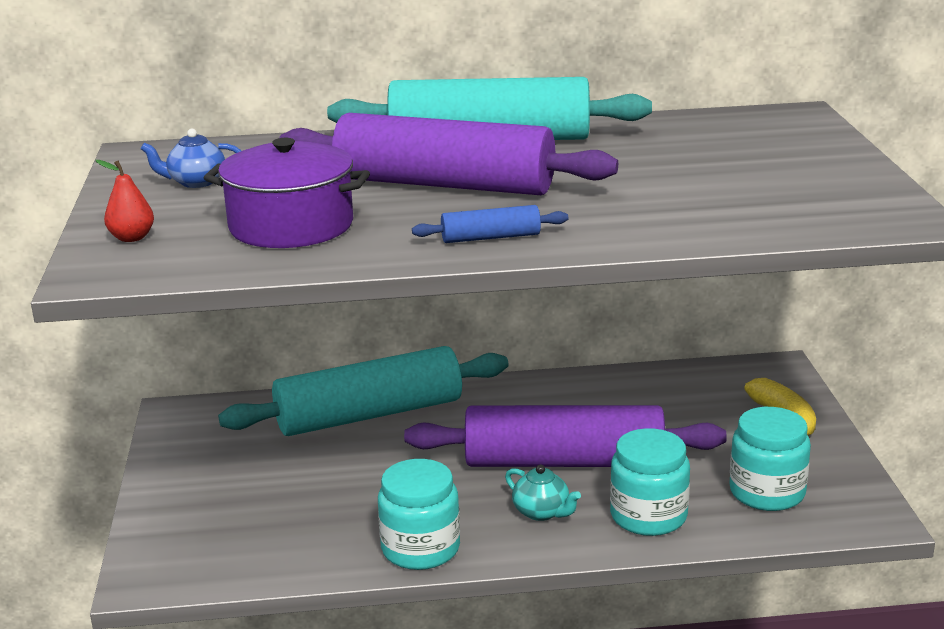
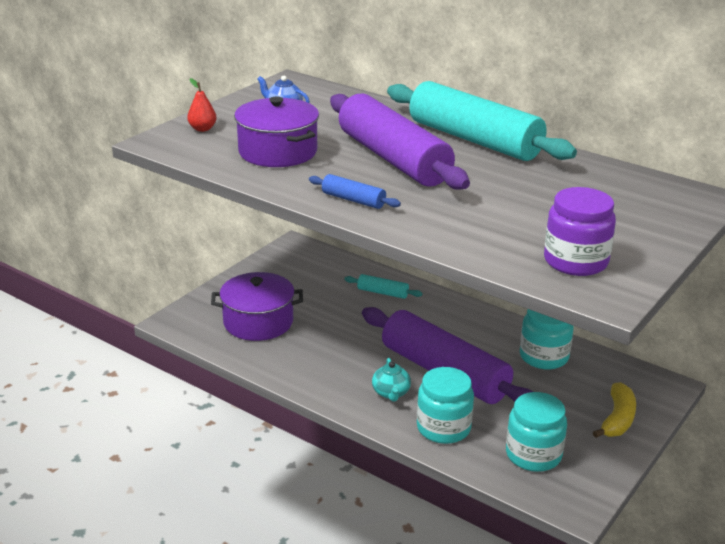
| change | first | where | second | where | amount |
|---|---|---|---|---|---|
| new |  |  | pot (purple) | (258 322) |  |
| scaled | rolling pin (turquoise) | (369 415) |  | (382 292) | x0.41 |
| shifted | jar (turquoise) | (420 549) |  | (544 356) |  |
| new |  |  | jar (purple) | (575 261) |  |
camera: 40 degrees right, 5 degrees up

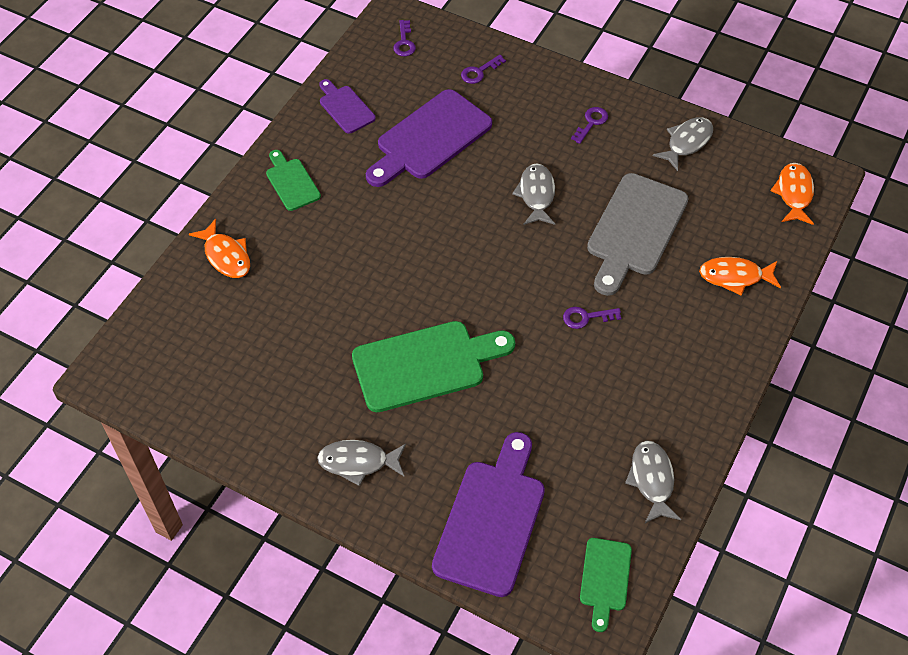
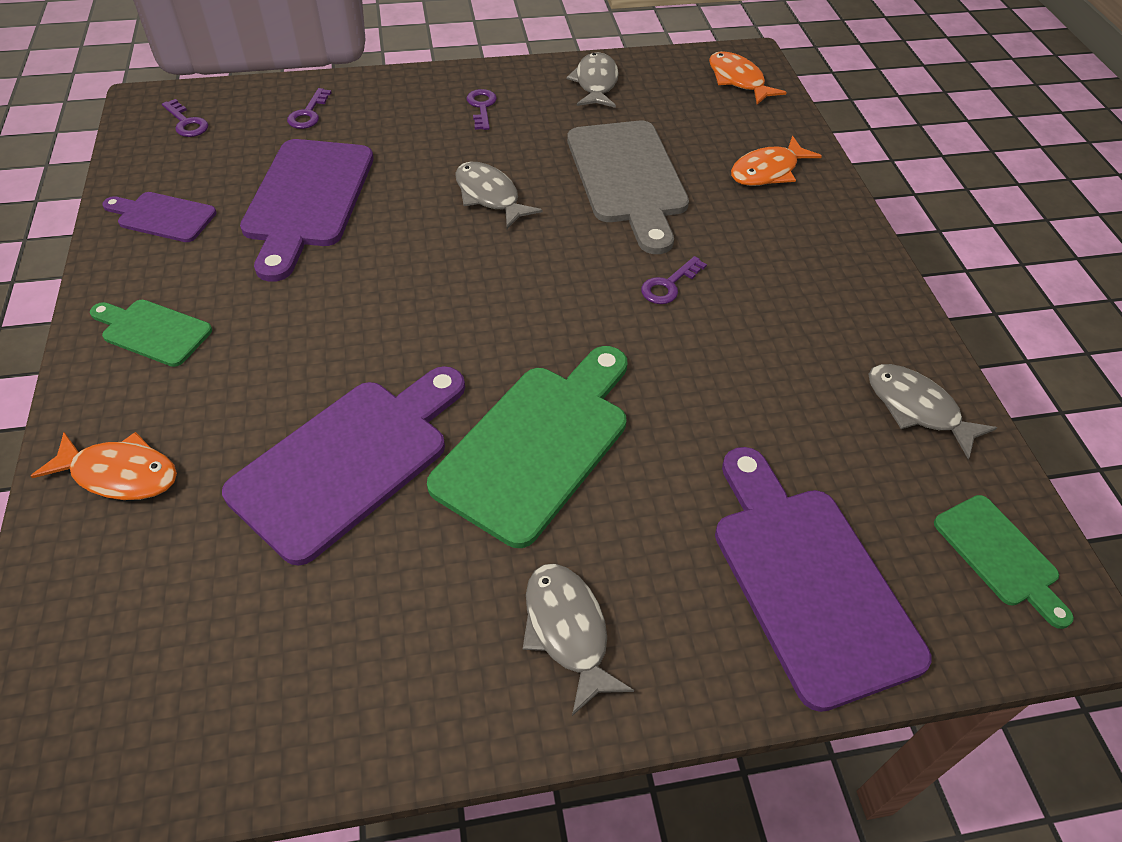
| change | first | where | second | where | amount |
|---|---|---|---|---|---|
| new |  |  | cutting board (purple) | (348 461) |  |
| rotated | fish (grey) | (358 462) |  | (567 631) | 105 degrees clockwise |
camera: 40 degrees left, 5 degrees down

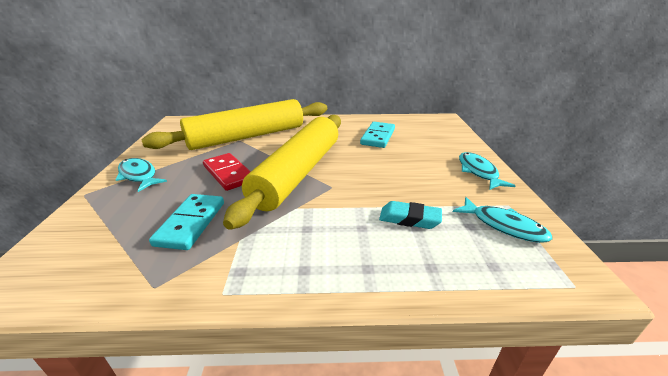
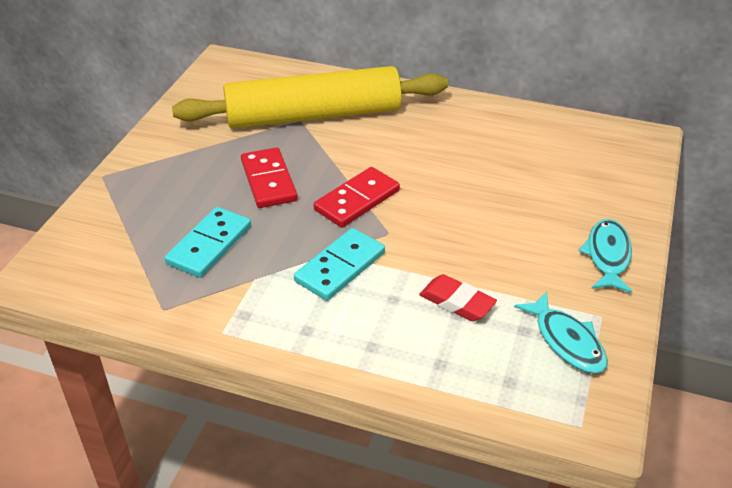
| change | first | where | second | where | amount |
|---|---|---|---|---|---|
| shifted | domino (turquoise) | (378 136) |  | (340 267) |  |
| swapped | rolling pin (yellow) | (299 173) | domino (red) | (357 200) |  |
| repainted | eraser (turquoise) | (409 219) | eraser (red) | (457 302) |  |
| gone | fish (turquoise) | (139 175) |  |  |  |
camera: 20 degrees right, 10 degrees up

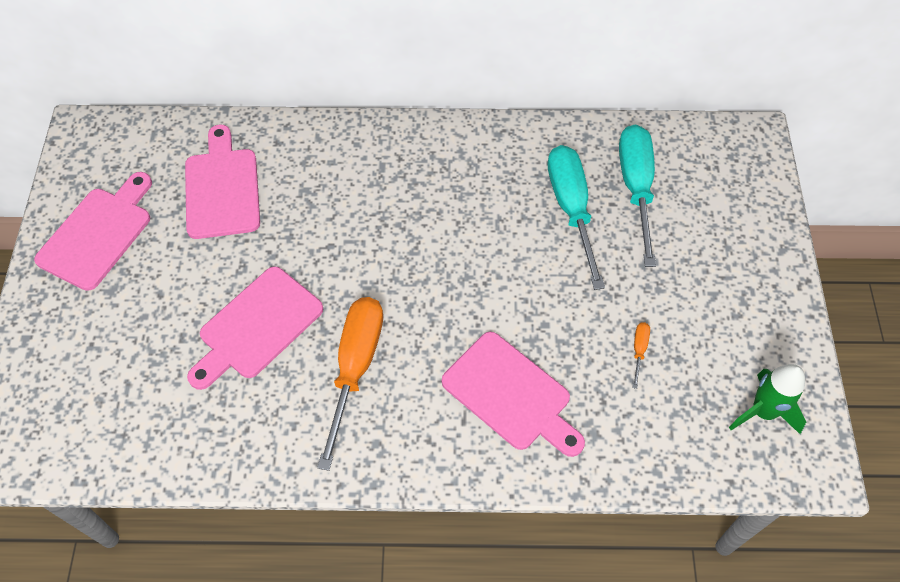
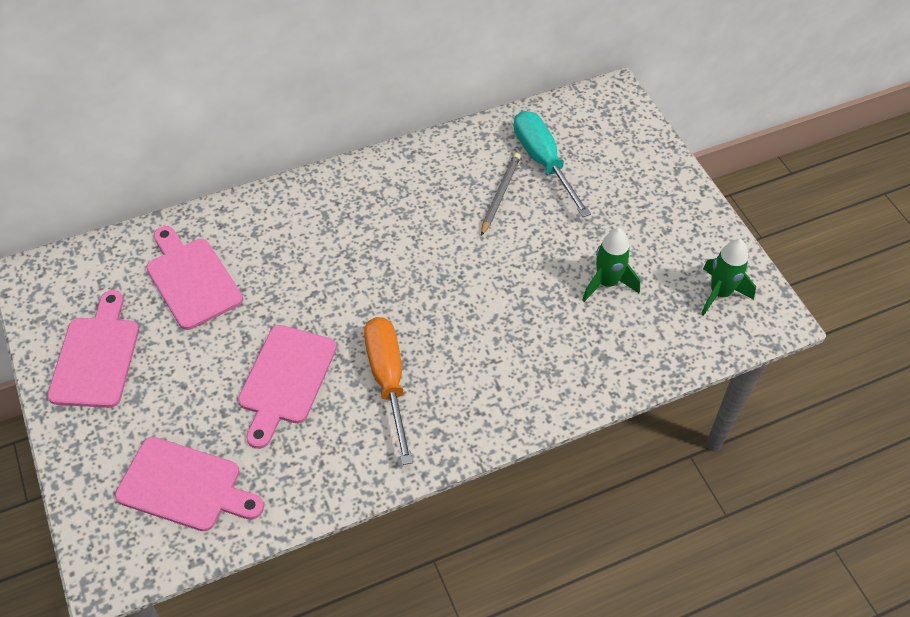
| change | first | where | second | where | amount |
|---|---|---|---|---|---|
| shifted | cutting board (pink) | (511 394) |  | (185 486) |  |
| swapped | screwdriver (turquoise) | (571 209) | pencil (grey) | (500 195) |  |
| swapped | screwdriver (orange) | (639 350) | rocket (green) | (607 283) |  |
camera: 25 degrees left, 5 degrees down

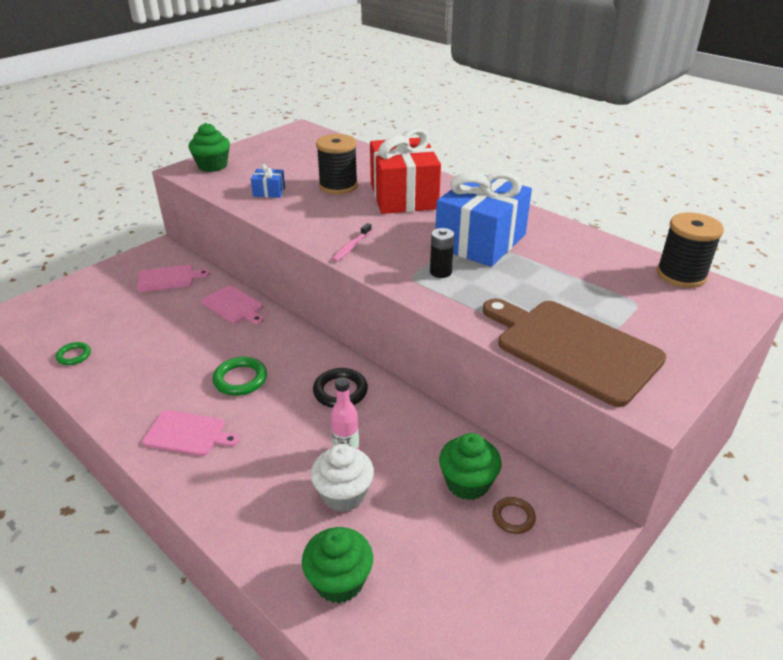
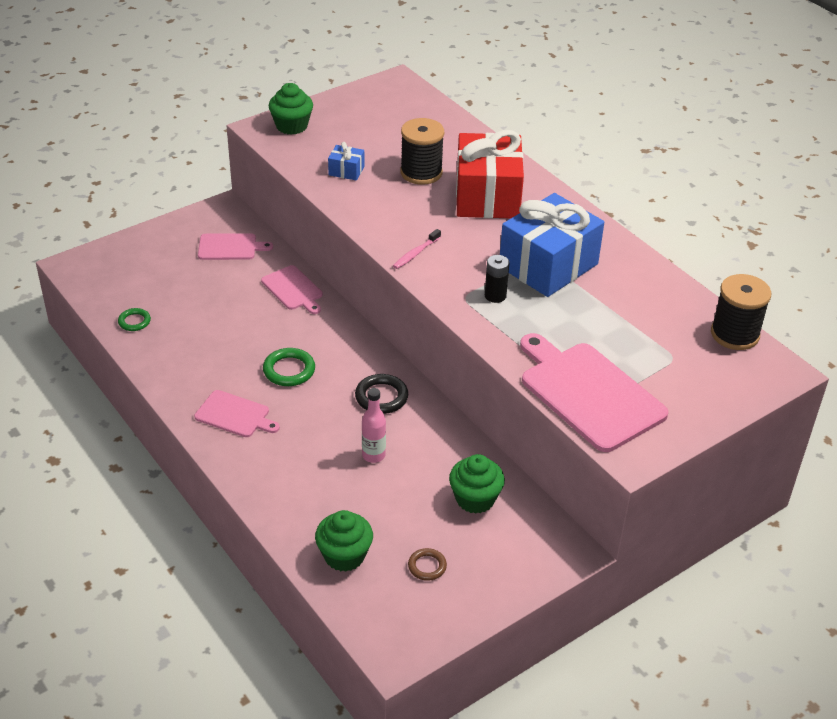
| change | first | where | second | where | amount |
|---|---|---|---|---|---|
| shifted | ring (brown) | (513 517) |  | (427 566) |  |
| repainted | cutting board (brown) | (573 348) | cutting board (pink) | (588 393) |  |
| gone | cupcake (white) | (343 494) |  |  |  |
camera: 10 degrees right, 5 degrees up

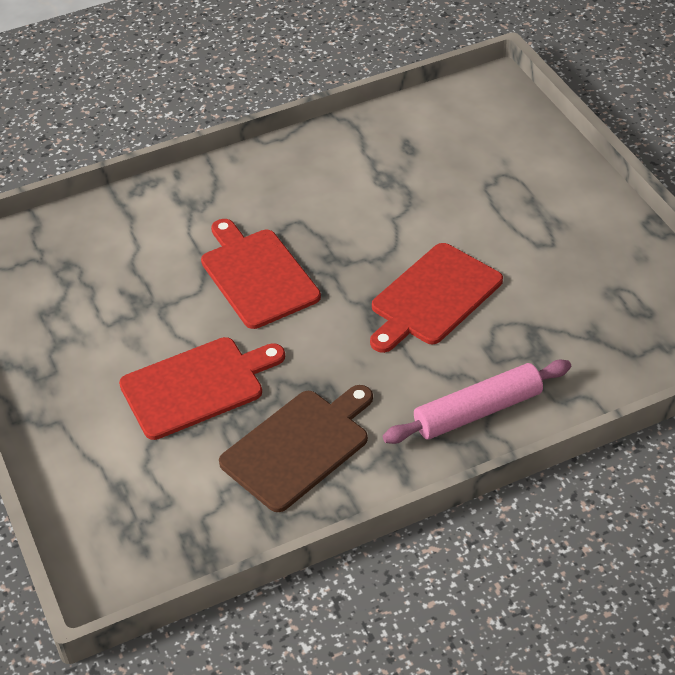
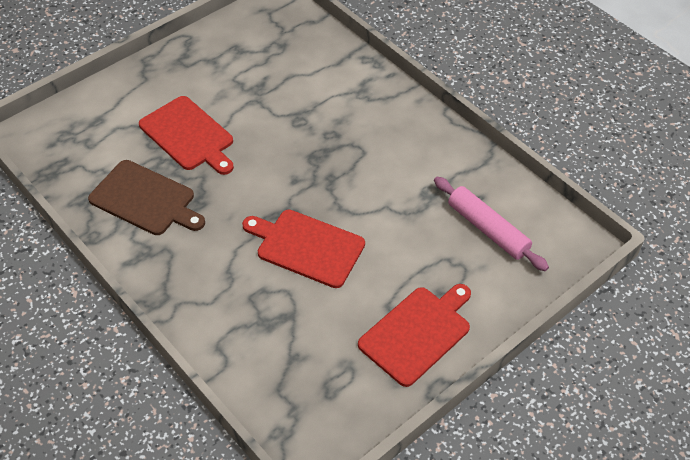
| change | first | where | second | where | amount |
|---|---|---|---|---|---|
| shifted | cutting board (red) | (257 275) |  | (417 333) |  |
| shifted | rolling pin (pink) | (478 411) |  | (487 229) |  |
camera: 70 degrees right, 5 degrees up

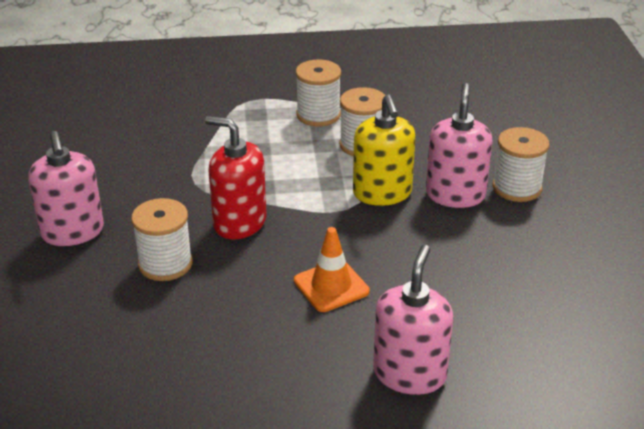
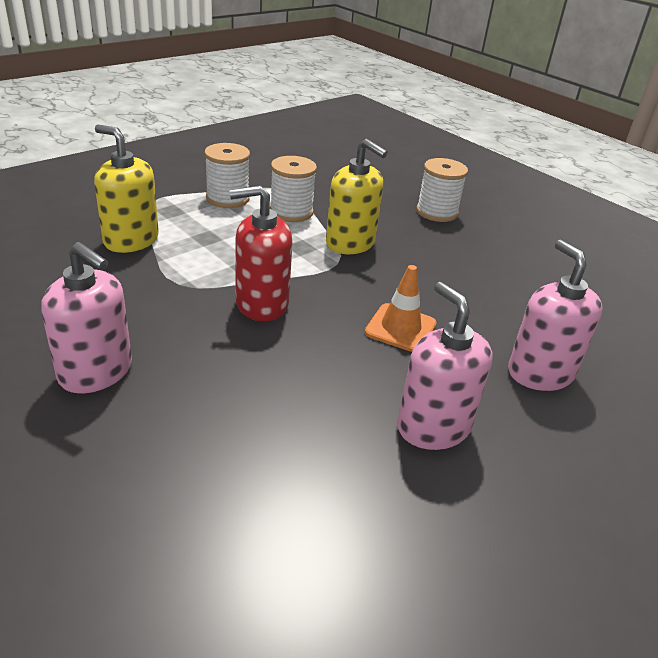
| change | first | where | second | where | amount |
|---|---|---|---|---|---|
| new |  |  | soap dispenser (yellow) | (131 240) |  |
| shifted | soap dispenser (pink) | (455 195) |  | (433 427) |  |
| gone | spool (white) | (165 264) |  |  |  |
camera: 40 degrees left, 0 degrees up

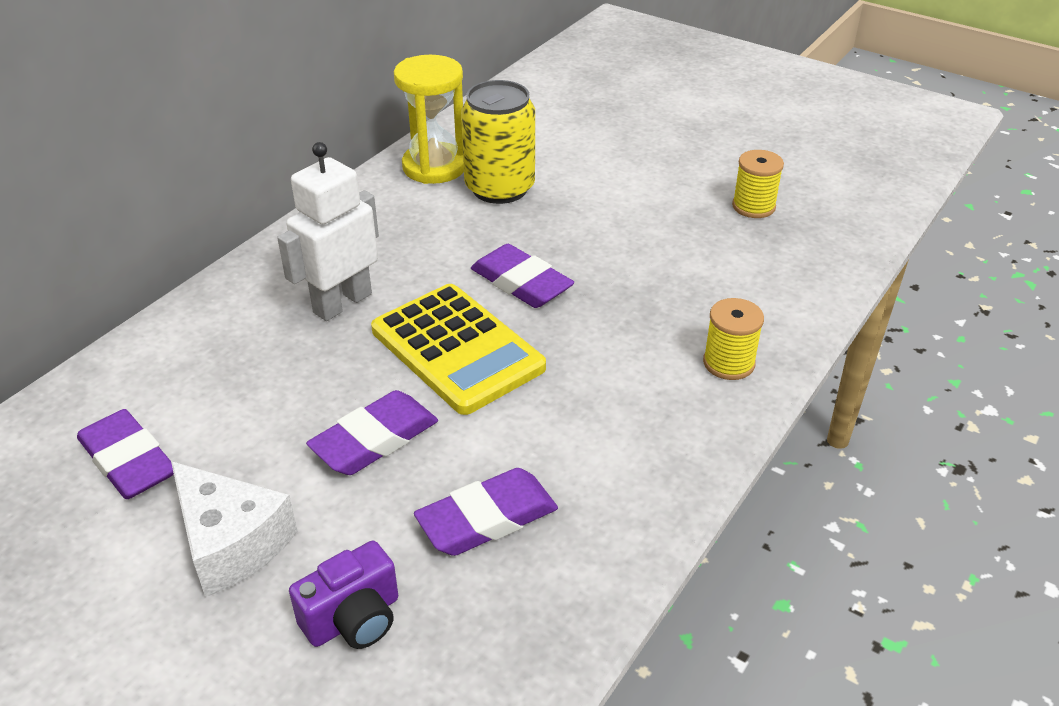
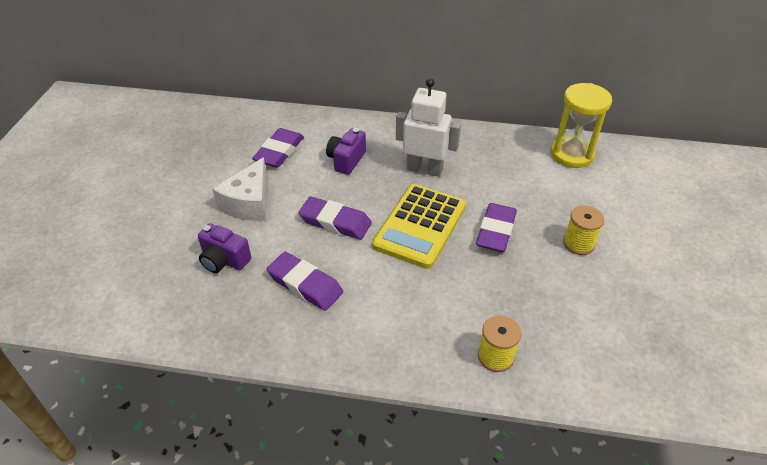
| change | first | where | second | where | amount |
|---|---|---|---|---|---|
| new |  |  | camera (purple) | (346 160) |  |
| shifted | spool (yellow) | (753 206) |  | (578 243) |  |
| gone | can (yellow) | (499 188) |  |  |  |
camera: 65 degrees right, 5 degrees up

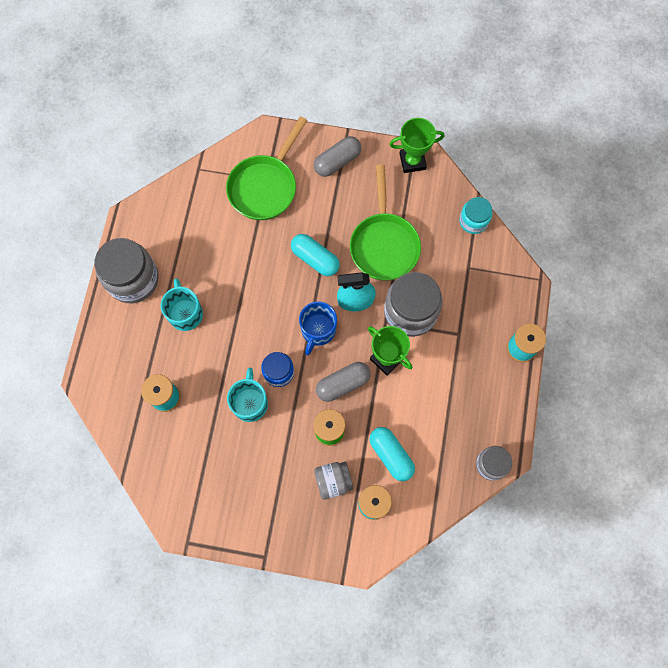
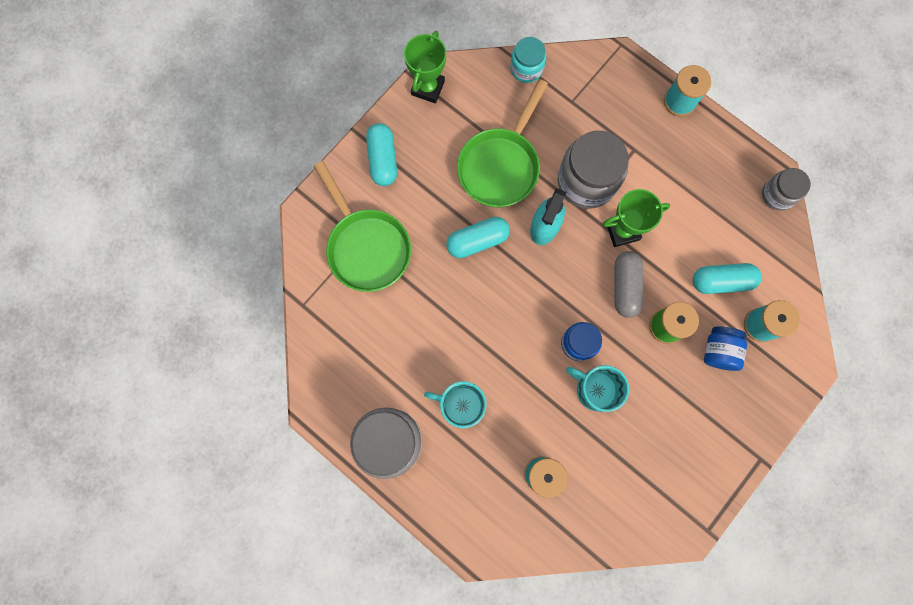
| change | first | where | second | where | amount |
|---|---|---|---|---|---|
| repainted | capsule (grey) | (337 161) | capsule (turquoise) | (383 160) |  |
| rotated | pan (green) | (384 244) |  | (501 165) | 90 degrees clockwise |
| repainted | jar (grey) | (333 481) | jar (blue) | (718 351) |  |
| gone | mug (blue) | (318 330) |  |  |  |
camera: 60 degrees left, 5 degrees up

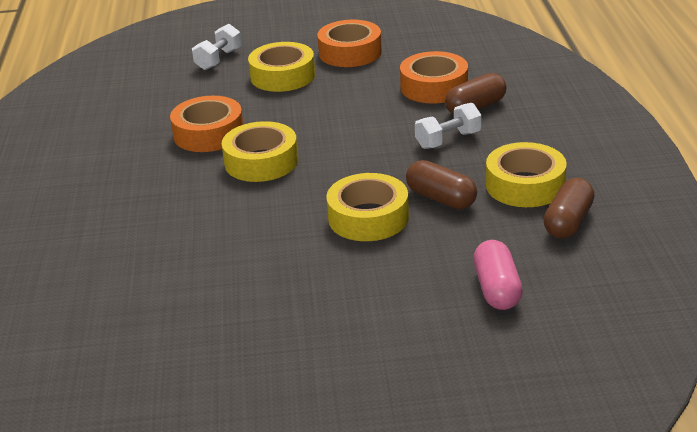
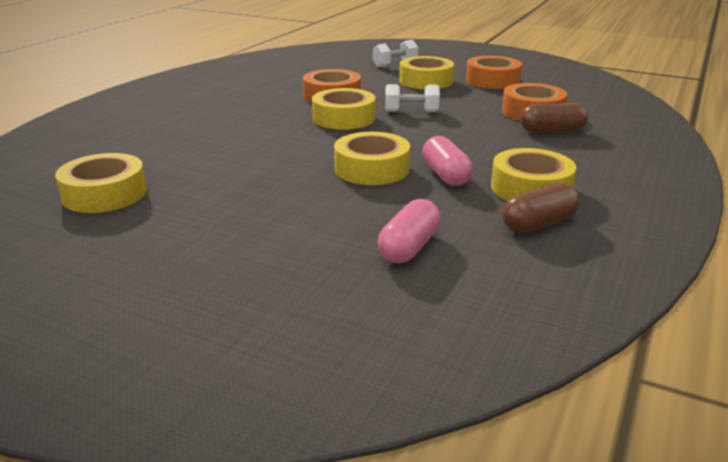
| change | first | where | second | where | amount |
|---|---|---|---|---|---|
| new |  |  | tape (yellow) | (104 194) |  |
| shifted | dumbbell (white) | (448 140) |  | (411 111) |  |
| repainted | capsule (brown) | (441 198) | capsule (pink) | (445 175) |  |
camera: 30 degrees right, 5 degrees down

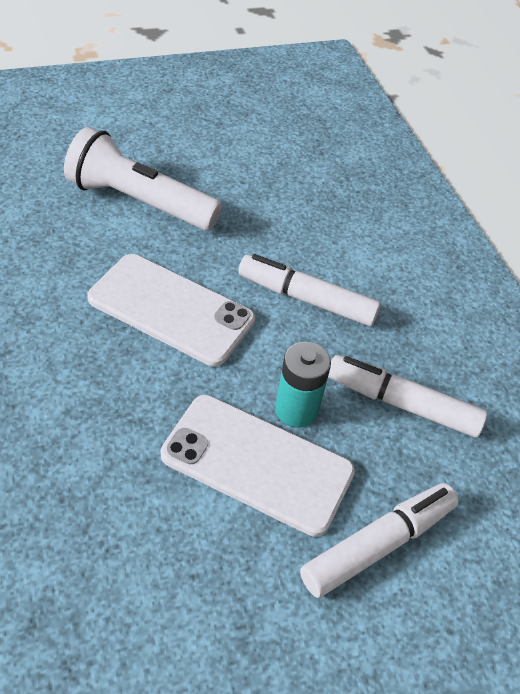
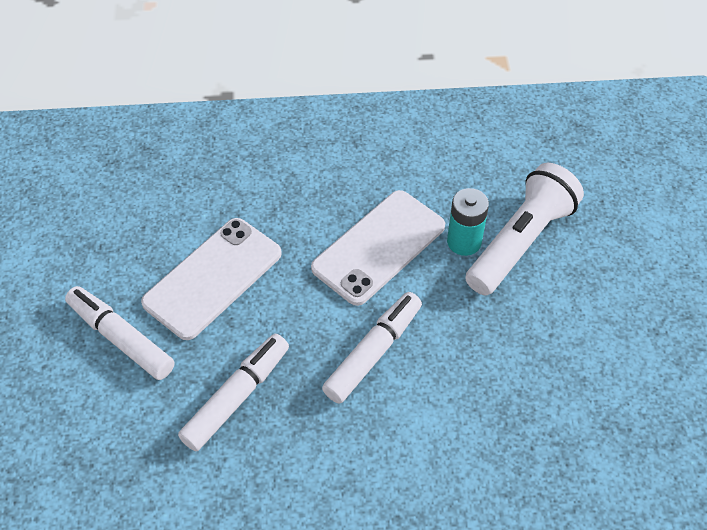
| change | first | where | second | where | amount |
|---|---|---|---|---|---|
| rotated | marker (white) | (377 545) |  | (121 339) | 150 degrees clockwise |
| shifted | battery (turquoise) | (296 410) |  | (464 242) |  |
camera: 110 degrees right, 5 degrees up

